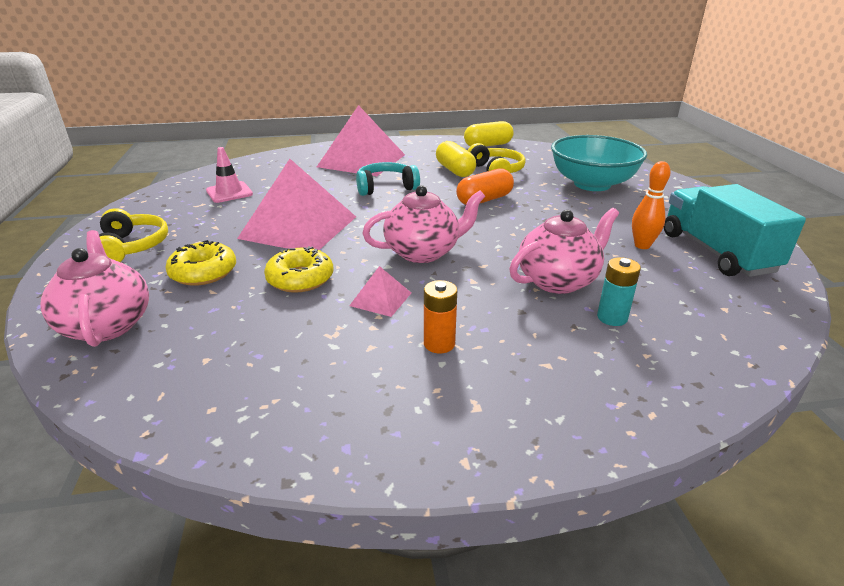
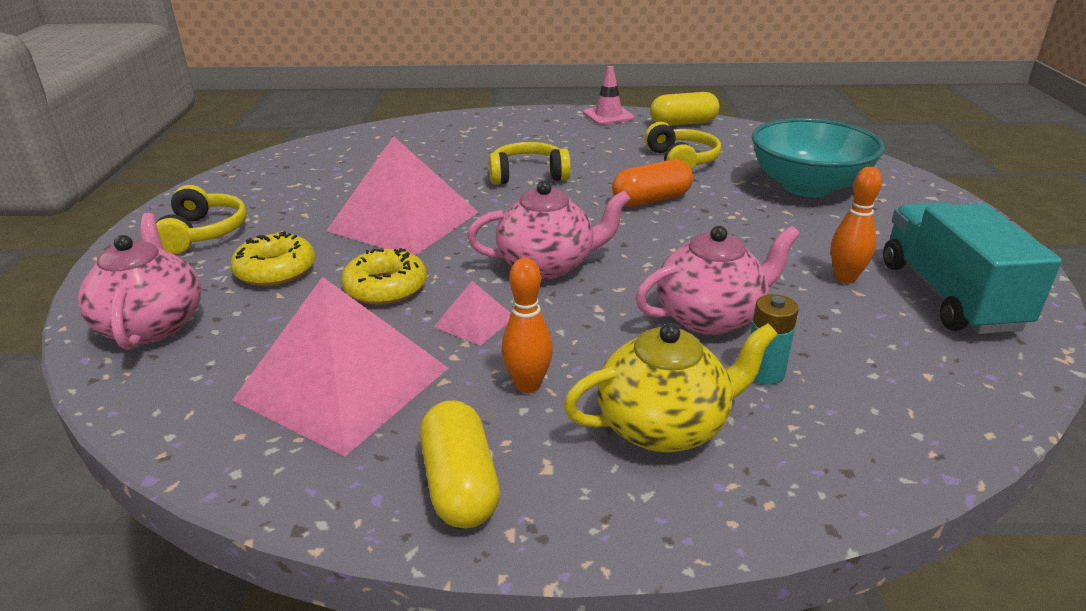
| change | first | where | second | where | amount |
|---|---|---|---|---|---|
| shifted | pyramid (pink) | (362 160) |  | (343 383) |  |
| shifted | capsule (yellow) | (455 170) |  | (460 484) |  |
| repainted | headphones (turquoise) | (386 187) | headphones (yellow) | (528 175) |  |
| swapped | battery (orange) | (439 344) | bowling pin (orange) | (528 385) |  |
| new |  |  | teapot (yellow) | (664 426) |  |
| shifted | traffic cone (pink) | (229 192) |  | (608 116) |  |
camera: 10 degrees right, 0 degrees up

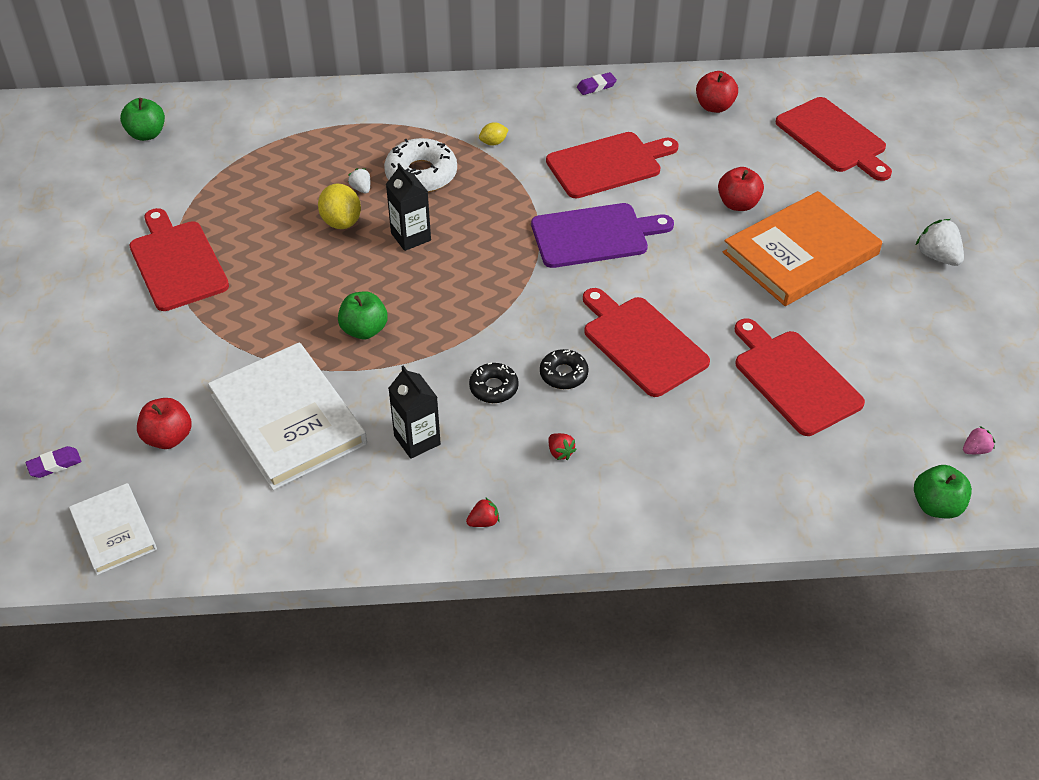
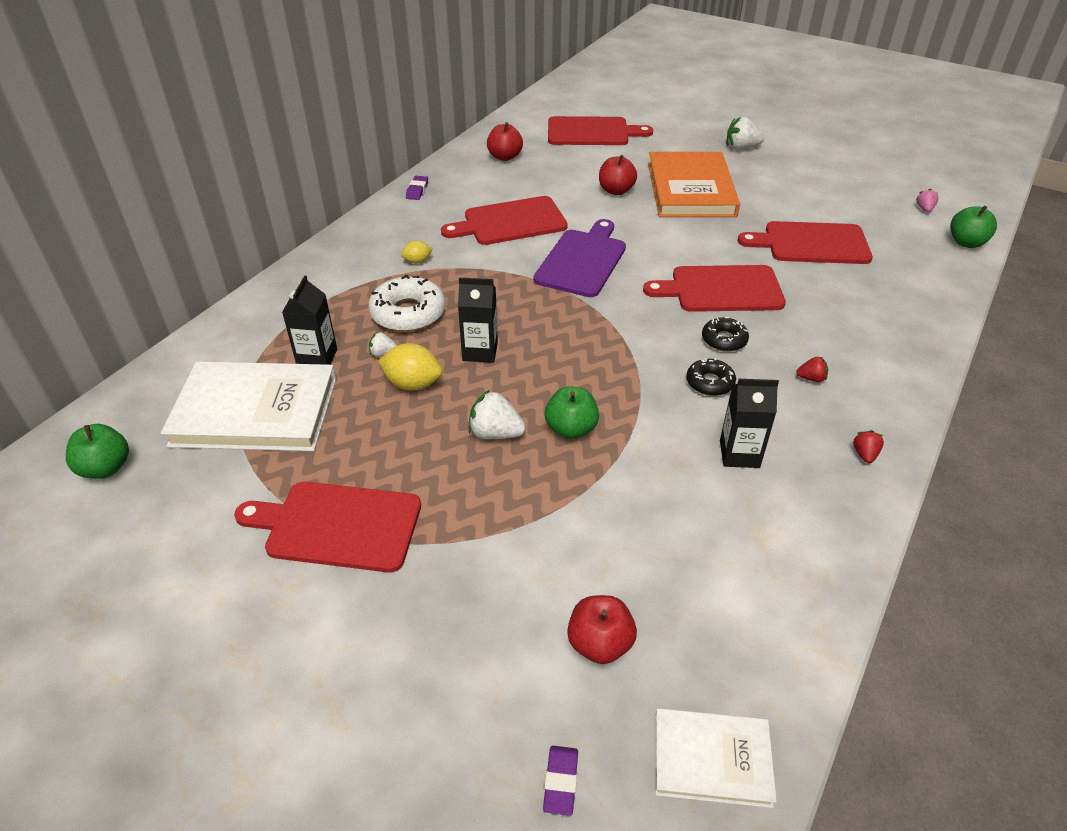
| change | first | where | second | where | amount |
|---|---|---|---|---|---|
| shifted | book (white) | (288 419) |  | (255 411) |  |
| new |  |  | carton (black) | (317 358) |  |
| rotated | lemon (yellow) | (493 142) |  | (417 261) | 60 degrees clockwise |
| rotated | cutting board (red) | (608 164) |  | (510 222) | 120 degrees counterclockwise |
| new |  |  | strawberry (white) | (495 433) |  |
camera: 55 degrees left, 5 degrees down

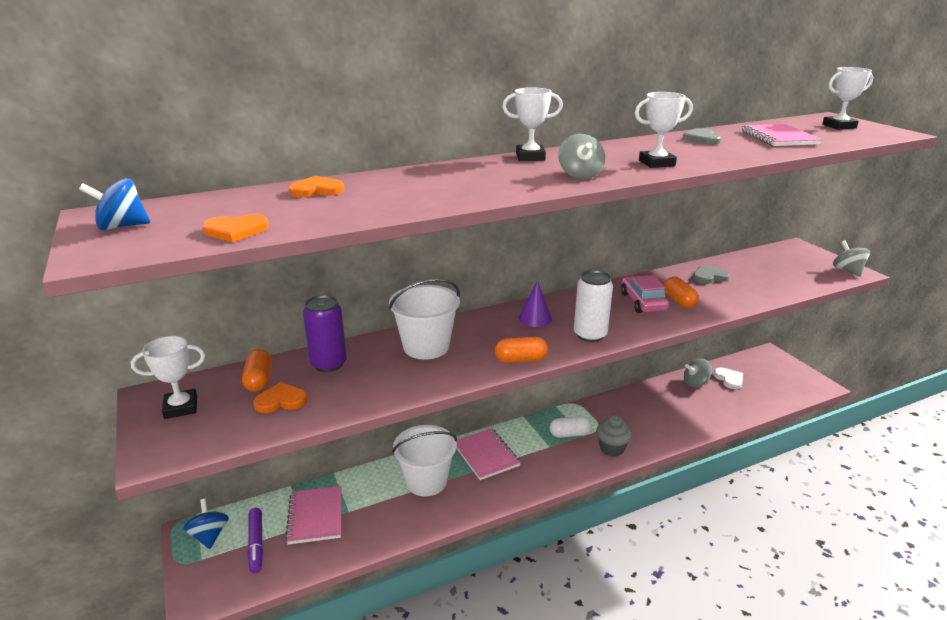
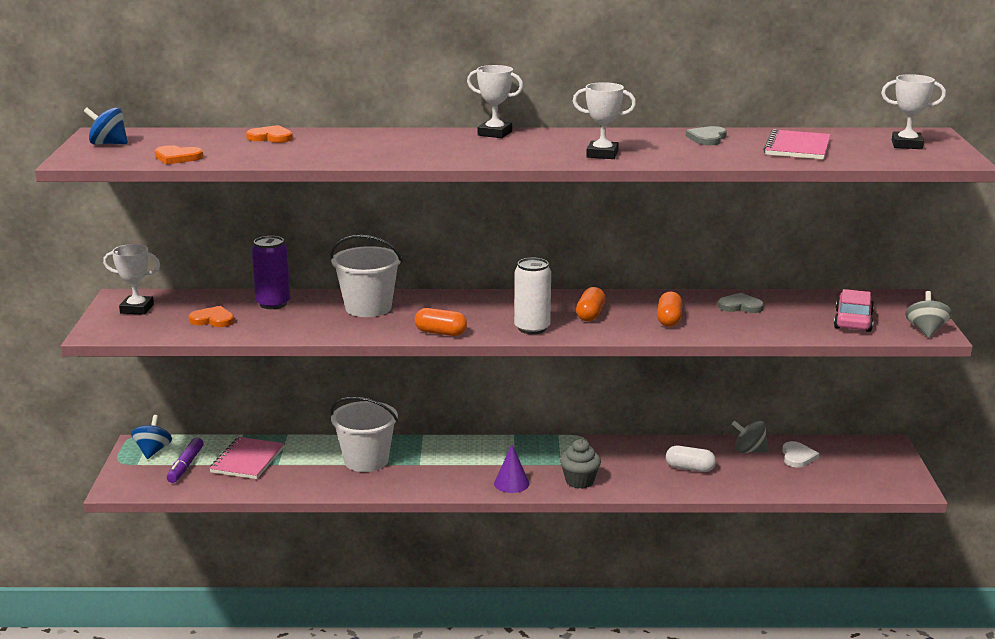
| change | first | where | second | where | amount |
|---|---|---|---|---|---|
| shifted | cone (purple) | (535 318) |  | (511 483) |  |
| shifted | capsule (orange) | (259 380) |  | (590 315) |  |
| shifted | capsule (white) | (569 434) |  | (690 468) |  |
| shifted | car (pink) | (643 302) |  | (853 321) |  |
| gone | notebook (pink) | (486 455) |  |  |  |
| gone | spinning top (grey) | (580 175) |  |  |  |
camera: 25 degrees right, 5 degrees down

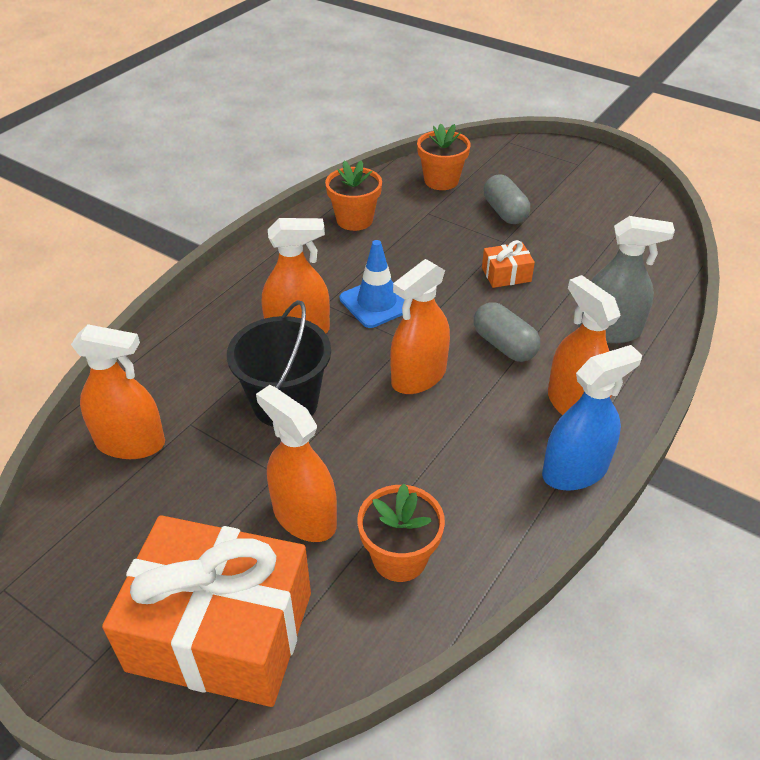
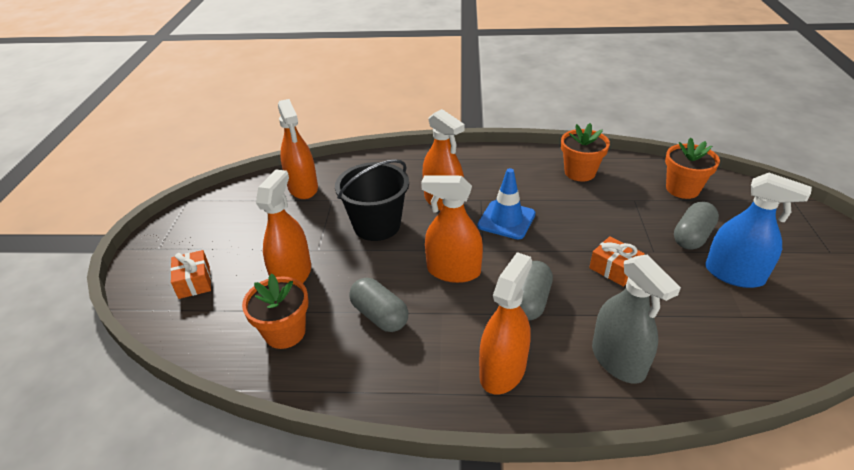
| change | first | where | second | where | amount |
|---|---|---|---|---|---|
| scaled | gift (orange) | (221 631) |  | (194 282) | x0.40 |
| new |  |  | capsule (grey) | (380 315) |  |
| shifted | spray bottle (blue) | (574 470) |  | (734 274) |  |
camera: 60 degrees right, 5 degrees down

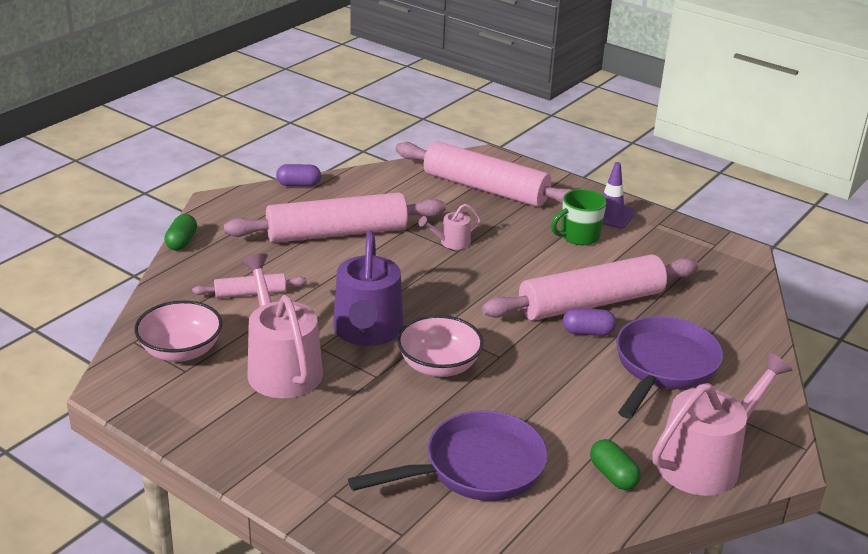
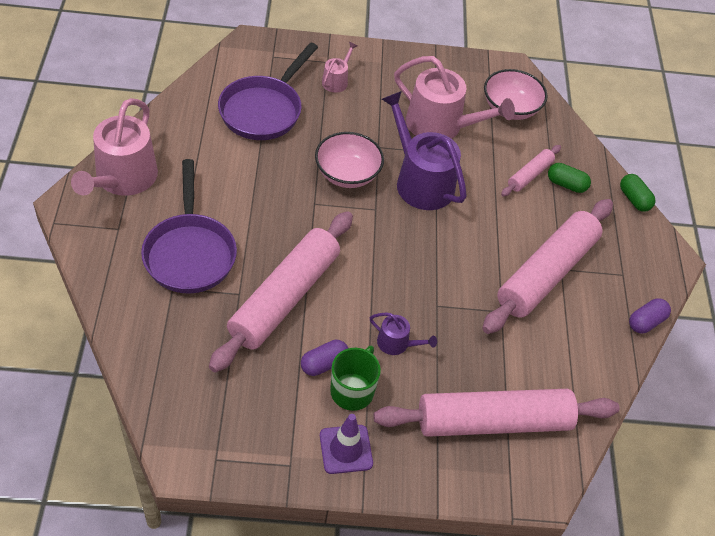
| change | first | where | second | where | amount |
|---|---|---|---|---|---|
| shifted | capsule (purple) | (588 332) |  | (324 364) |  |
| shifted | watering can (pink) | (451 242) |  | (336 81) |  |
| new |  |  | watering can (purple) | (397 343) |  |
| shifted | capsule (green) | (613 475) |  | (566 184) |  |
camera: 140 degrees right, 20 degrees up

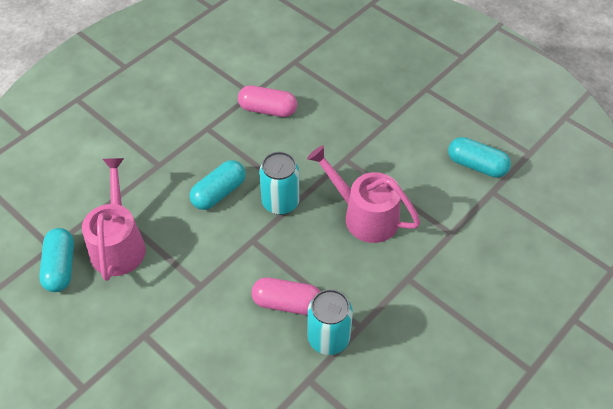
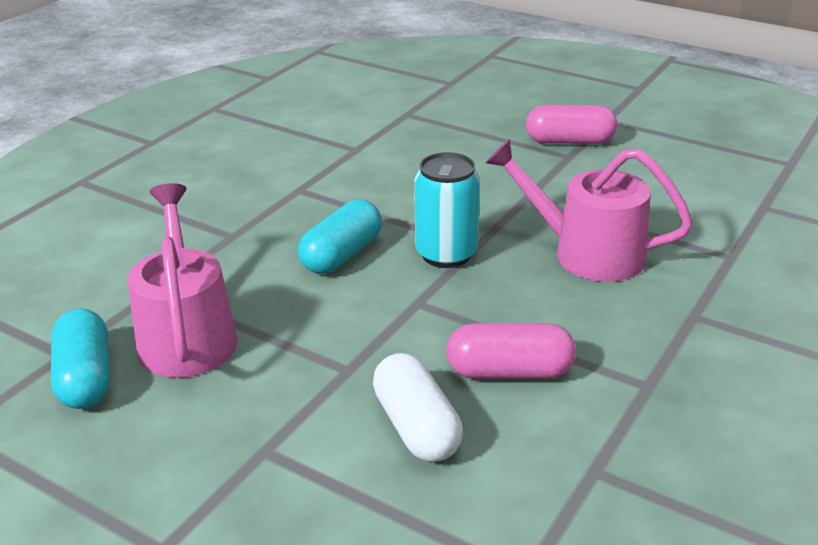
| change | first | where | second | where | amount |
|---|---|---|---|---|---|
| new |  |  | capsule (white) | (416 427) |  |
| shifted | capsule (pink) | (267 110) |  | (569 141) |  |
| gone | can (turquoise) | (328 338) |  |  |  |
| gone | capsule (turquoise) | (476 165) |  |  |  |
camera: 10 degrees left, 20 degrees down

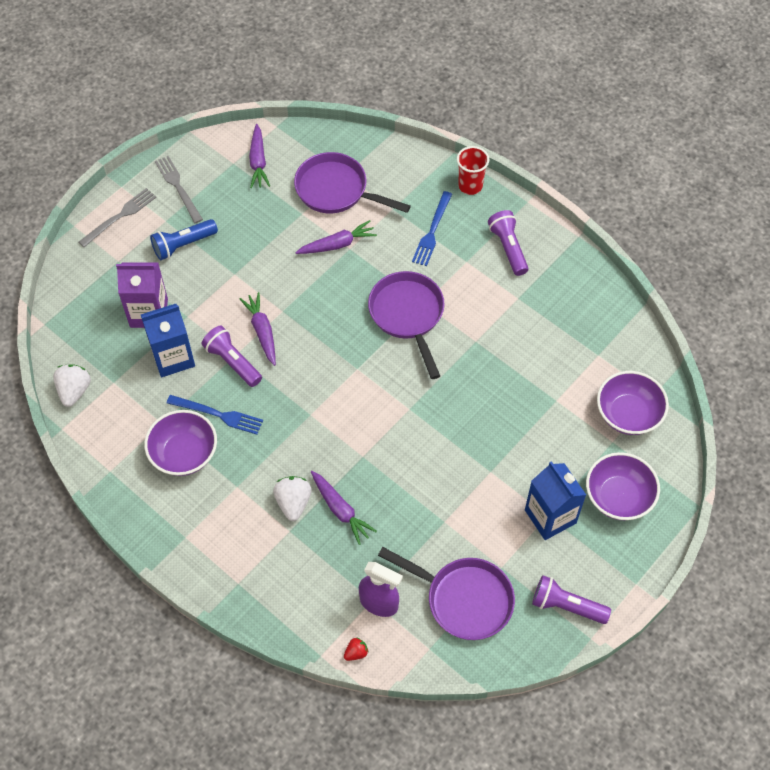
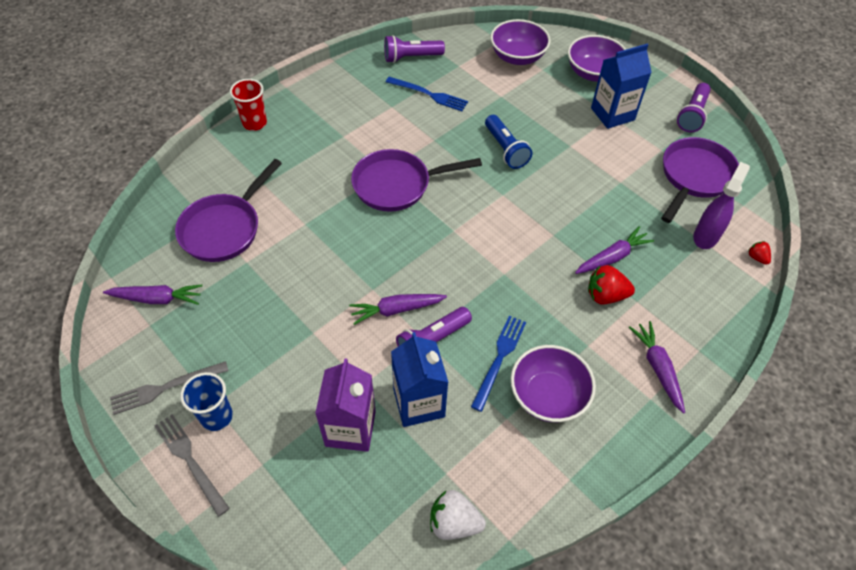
| change | first | where | second | where | amount |
|---|---|---|---|---|---|
| new |  |  | cup (blue) | (216 416) |  |
| shifted | flashlight (purple) | (508 248) |  | (411 57) |  |
| shifted | fork (blue) | (432 231) |  | (429 94) |  |
| shifted | flashlight (blue) | (183 245) |  | (505 149) |  |
| repainted | strawberry (white) | (293 502) | strawberry (red) | (605 295) |  |
| shifted | carrot (purple) | (337 244) |  | (657 368) |  |
camera: 85 degrees left, 5 degrees down

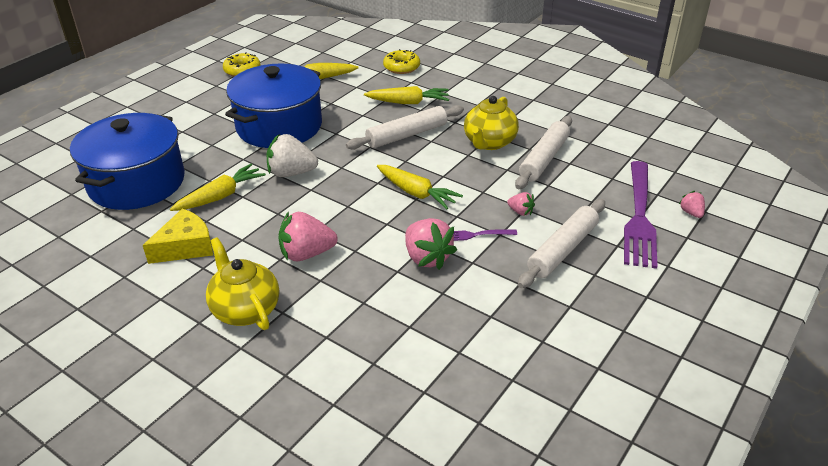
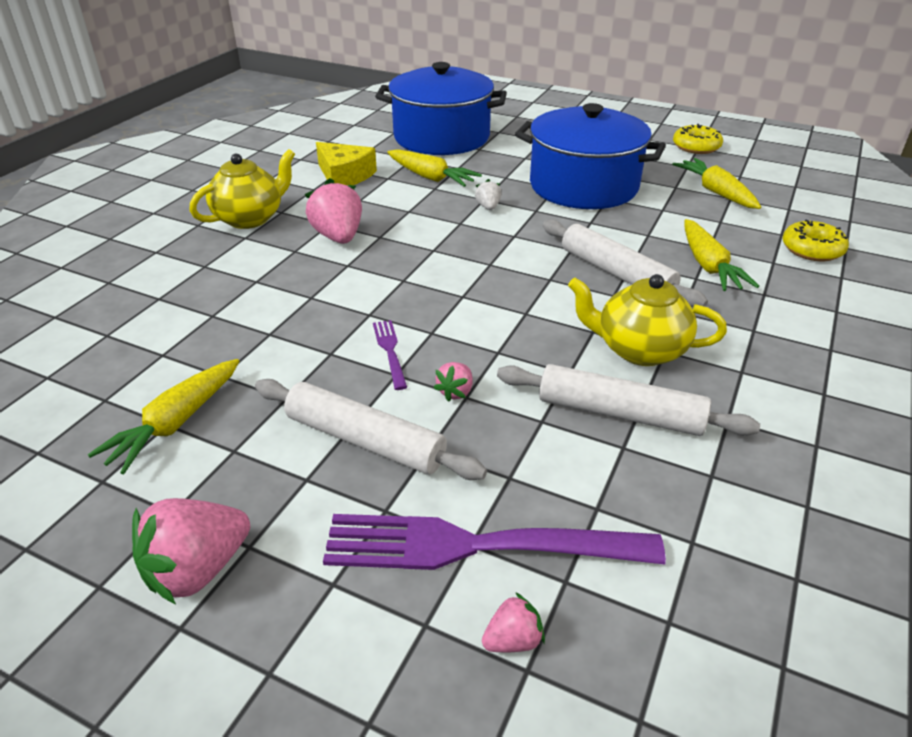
| change | first | where | second | where | amount |
|---|---|---|---|---|---|
| shifted | carrot (yellow) | (416 193) |  | (176 423) |  |
| shifted | strawberry (pink) | (427 258) |  | (197 569) |  |
| scaled | strawberry (white) | (291 173) |  | (488 207) | x0.51 |
camera: 80 degrees right, 0 degrees up

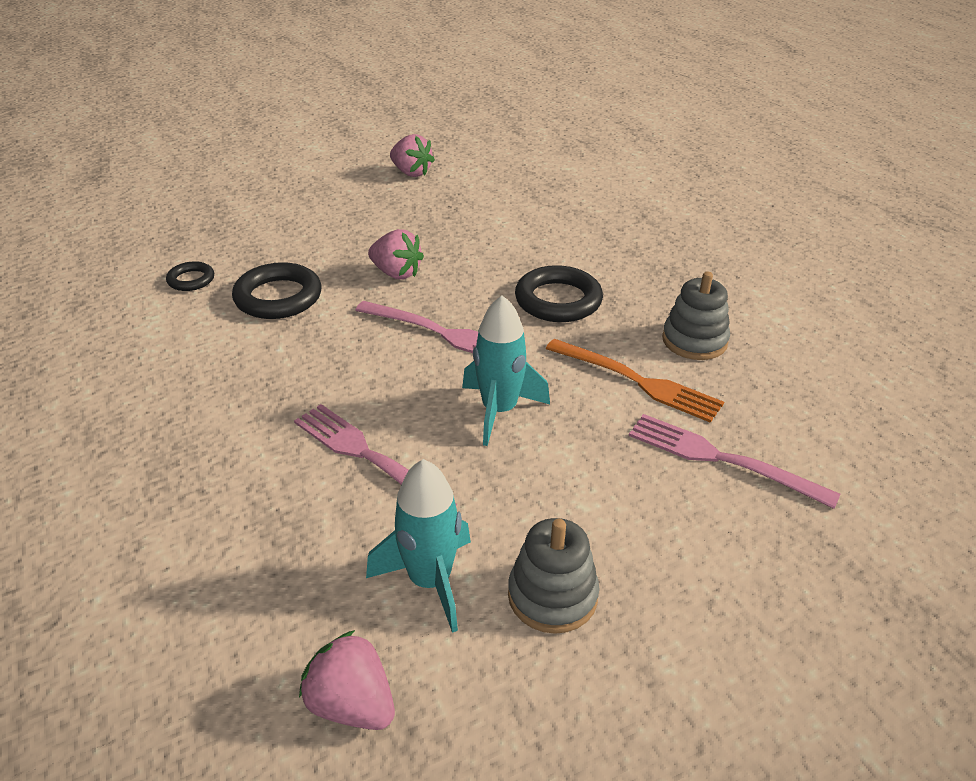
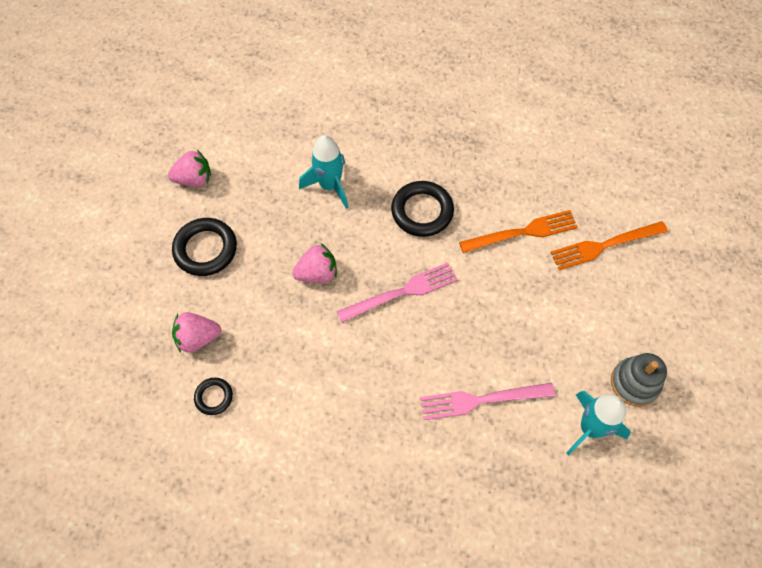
| change | first | where | second | where | amount |
|---|---|---|---|---|---|
| shifted | ring (black) | (278 297) |  | (205 249) |  |
| shifted | strawberry (pink) | (352 704) |  | (198 338) |  |
| shifted | rocket (turquoise) | (499 411) |  | (330 186) |  |
| repainted | fork (pink) | (720 459) | fork (orange) | (604 246) |  |
| gone | stacking toy (grey) | (694 341) |  |  |  |
camera: 50 degrees left, 25 degrees up

